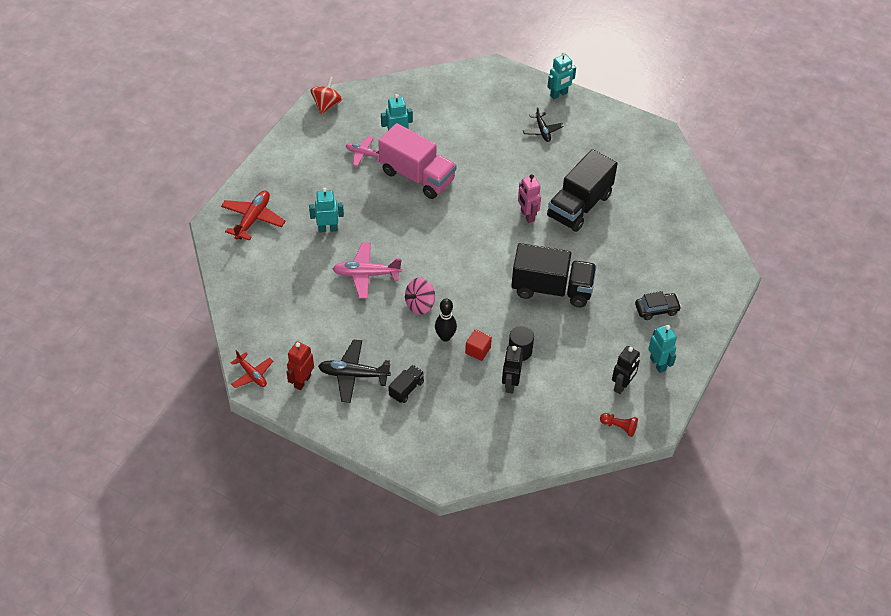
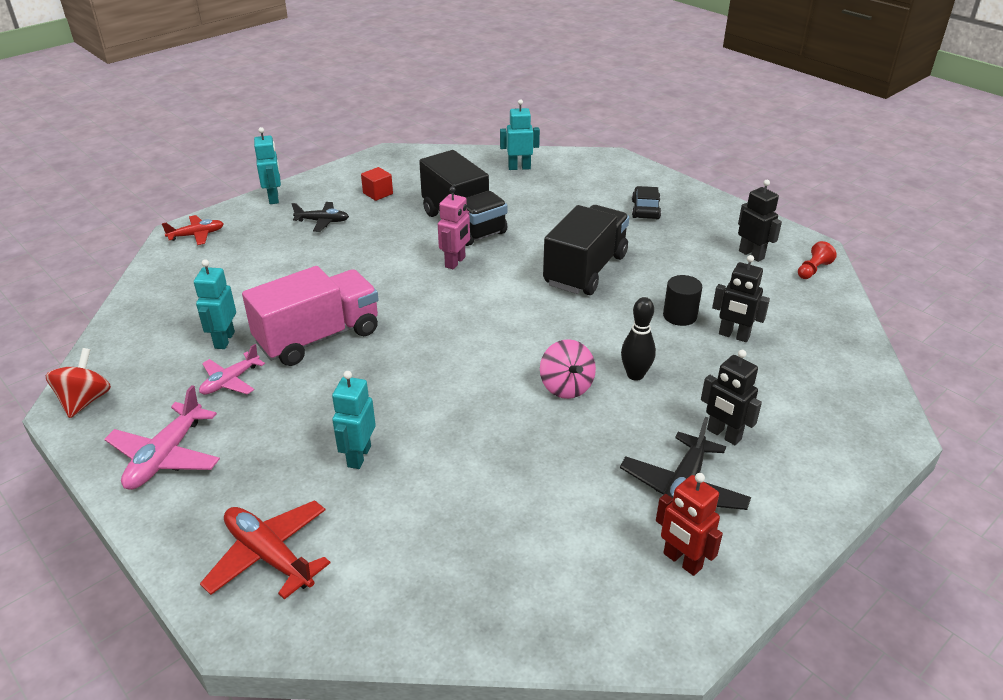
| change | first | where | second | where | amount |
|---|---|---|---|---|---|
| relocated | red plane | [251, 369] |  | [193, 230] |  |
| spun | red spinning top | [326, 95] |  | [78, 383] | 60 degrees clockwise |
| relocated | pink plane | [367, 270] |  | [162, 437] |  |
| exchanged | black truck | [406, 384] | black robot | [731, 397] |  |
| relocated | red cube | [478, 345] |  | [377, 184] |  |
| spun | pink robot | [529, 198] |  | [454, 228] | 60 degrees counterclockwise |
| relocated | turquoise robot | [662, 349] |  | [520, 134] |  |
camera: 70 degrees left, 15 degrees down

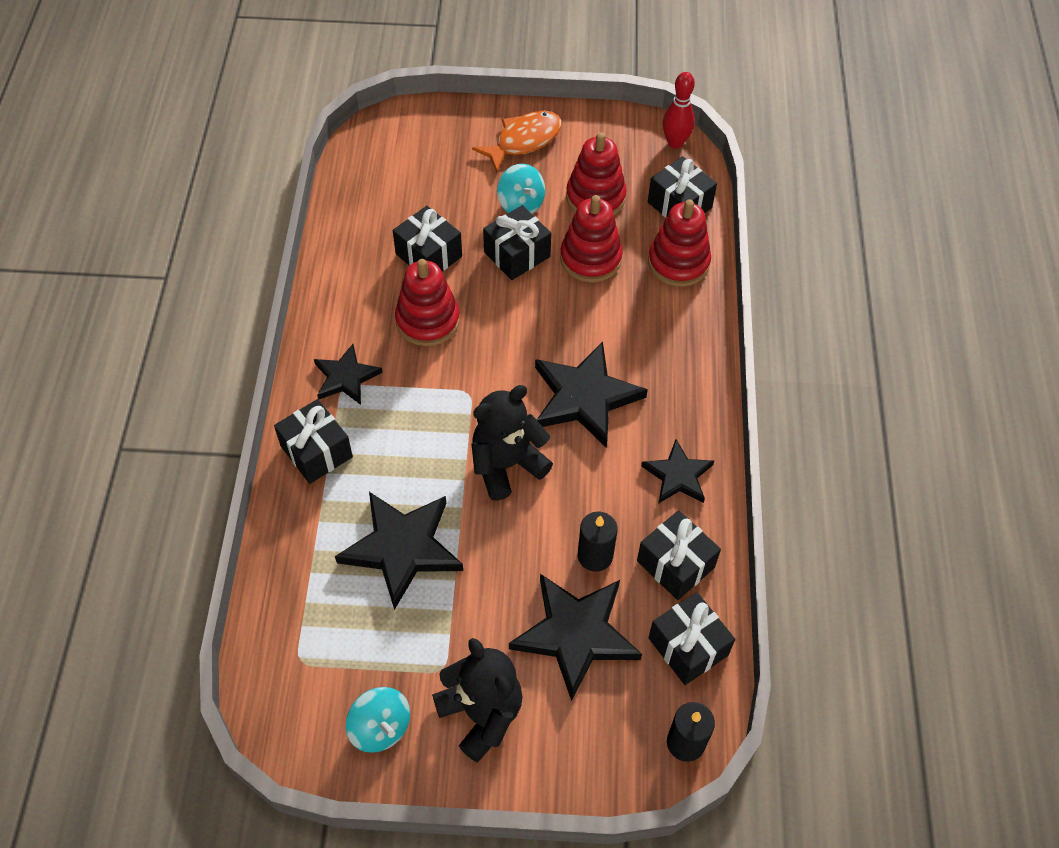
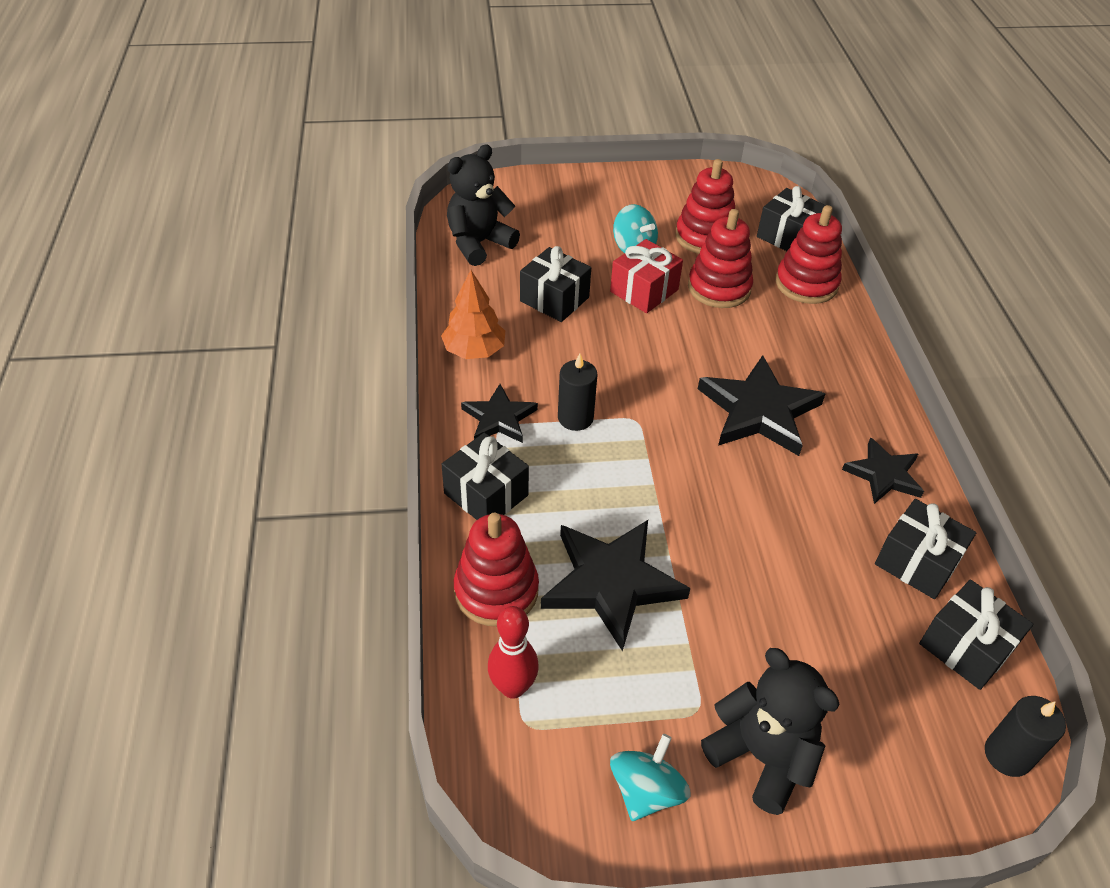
| change | first | where | second | where | amount |
|---|---|---|---|---|---|
| spun | turquoise spinning top | [378, 720] |  | [650, 777] | 105 degrees counterclockwise |
| relocated | red stacking toy | [427, 302] |  | [496, 569] |  |
| relocated | black teddy bear | [512, 443] |  | [483, 205] |  |
| missing | orange fish | [517, 141] |  |  |  |
| colour | black gift | [517, 242] | red gift | [646, 276] |  |
| missing | black star | [575, 637] |  |  |  |
| relocated | black candle | [598, 541] |  | [578, 392] |  |
| relocated | red bowling pin | [679, 110] |  | [513, 652] |  |
| appeared |  |  | orange tree | [473, 314] |  |
camera: 10 degrees left, 10 degrees down

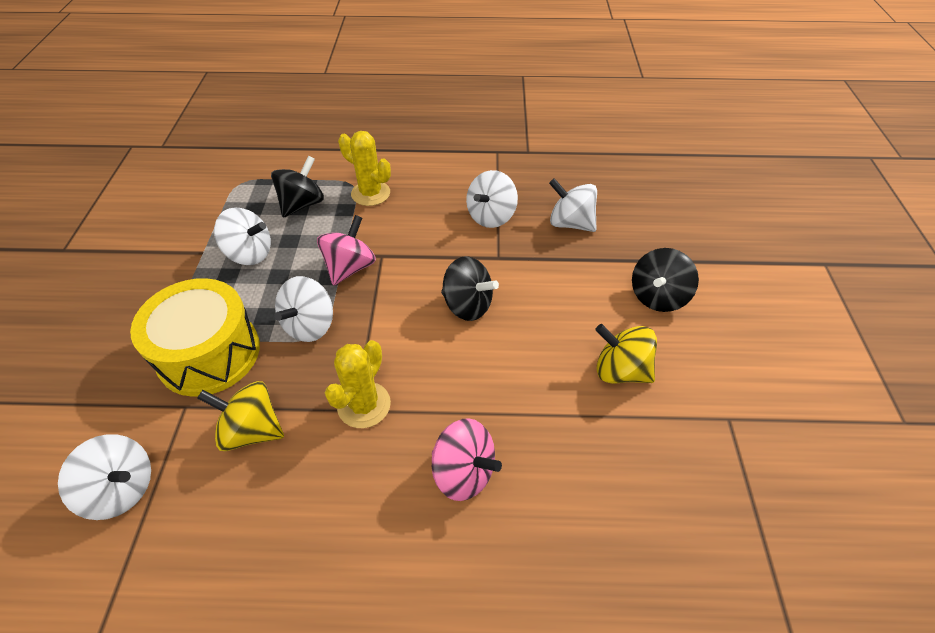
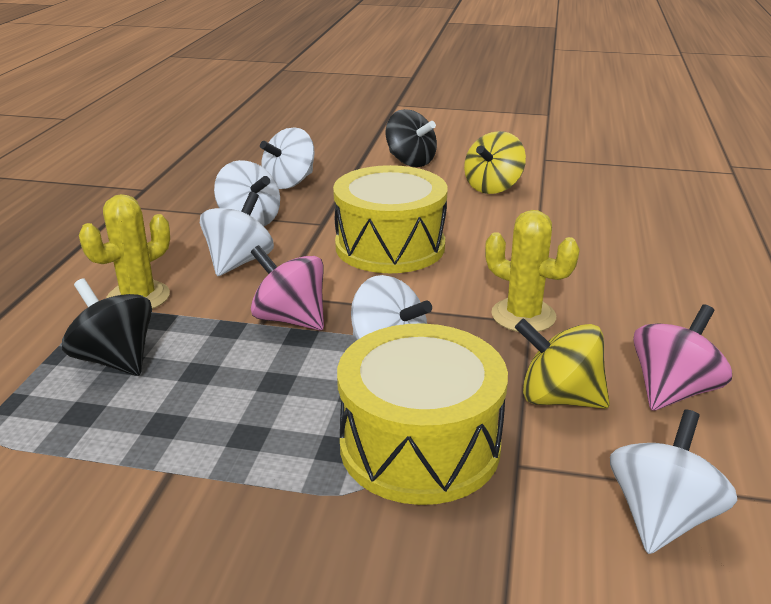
| change | first | where | second | where | amount |
|---|---|---|---|---|---|
| spun | yellow spinning top | [240, 416] |  | [562, 363] | 90 degrees clockwise |
| relocated | white spinning top | [242, 236] |  | [237, 234] |  |
| relocated | pink spinning top | [467, 459] |  | [682, 357] |  |
| exchanged | black spinning top | [470, 288] | yellow drum | [390, 219] |  |
camera: 80 degrees left, 20 degrees down

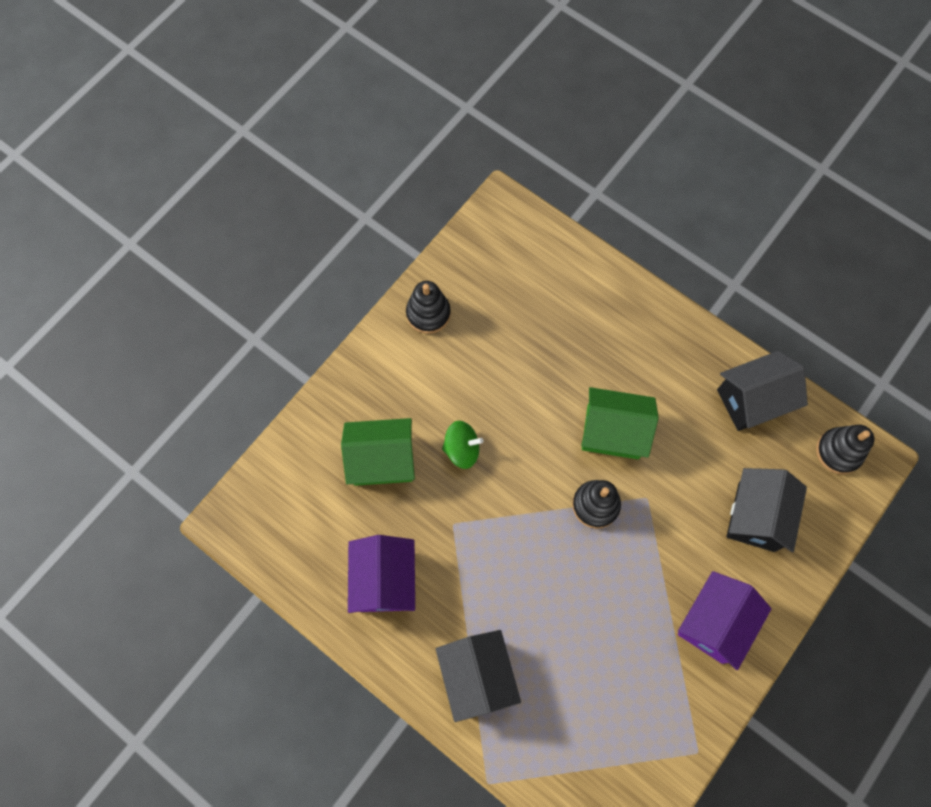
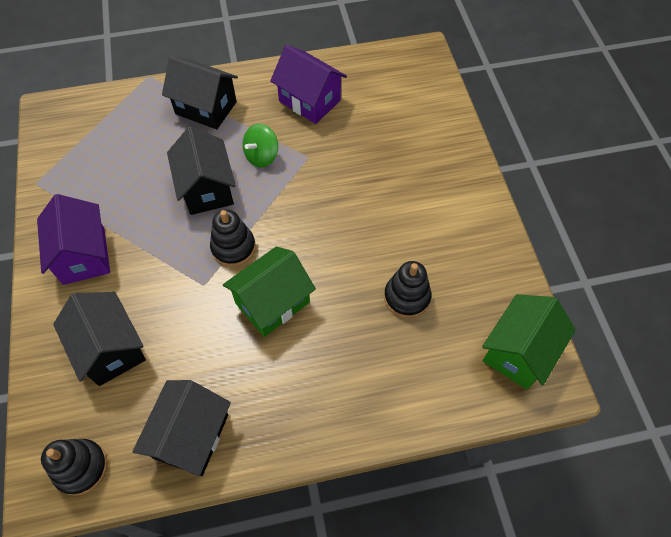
| change | first | where | second | where | amount |
|---|---|---|---|---|---|
| relocated | green house | [378, 452] |  | [529, 341] |  |
| relocated | black stacking toy | [428, 307] |  | [407, 289] |  |
| relocated | green spinning top | [462, 445] |  | [260, 145] |  |
| appeared |  |  | black house | [201, 171] |  |
camera: 130 degrees right, 10 degrees down

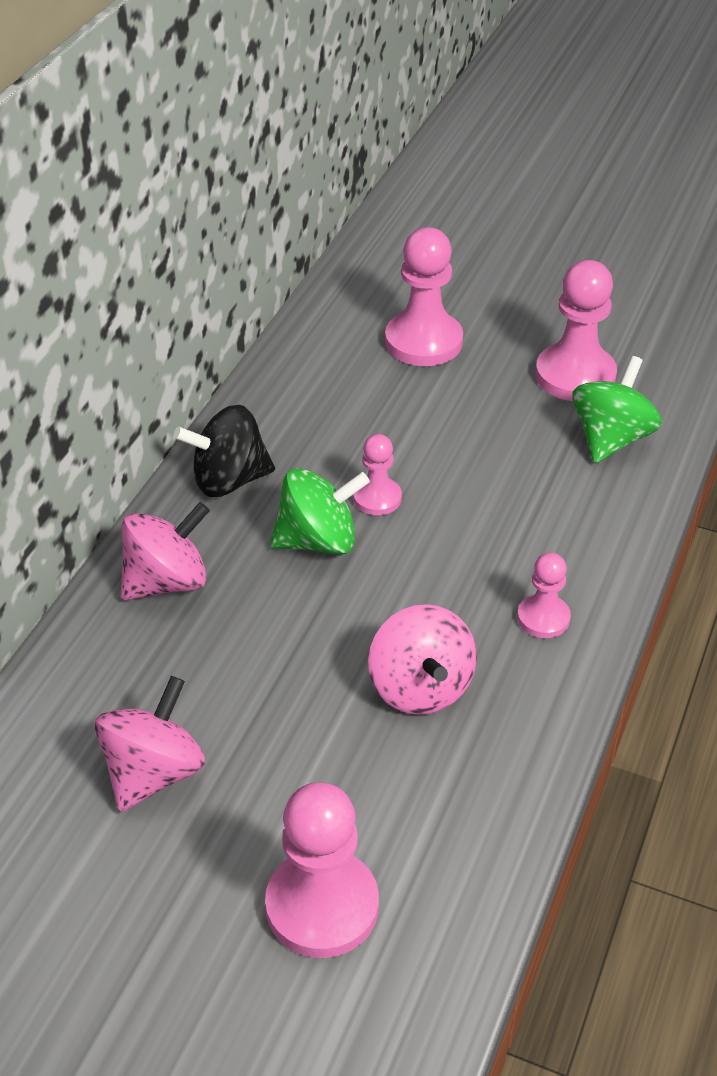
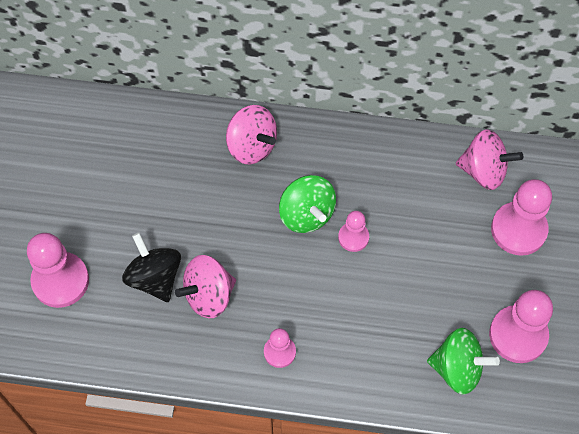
| change | first | where | second | where | amount |
|---|---|---|---|---|---|
| relocated | pink spinning top | [150, 744] |  | [489, 159] |  |
| relocated | black spinning top | [224, 451] |  | [151, 267] |  |
camera: 75 degrees right, 20 degrees up

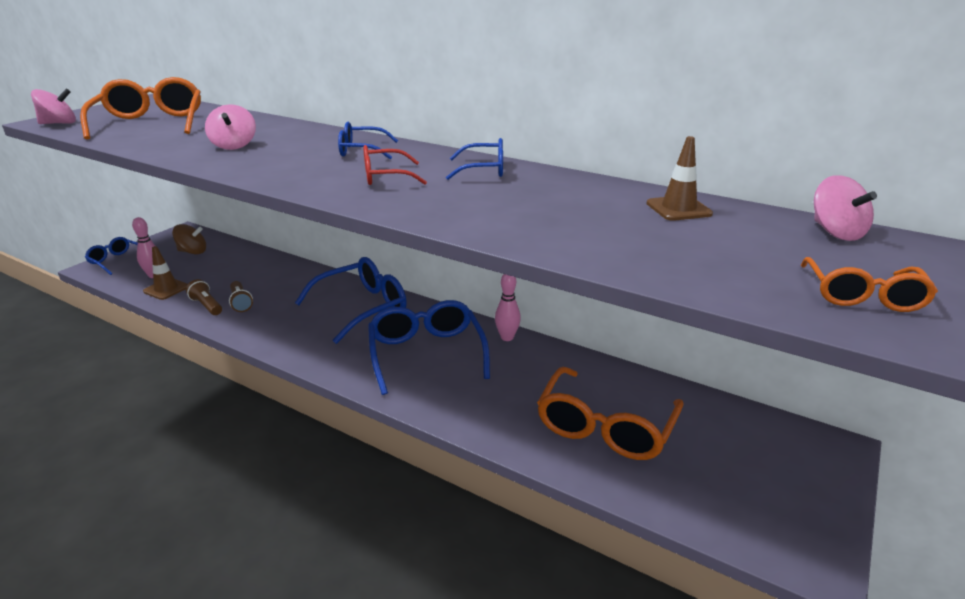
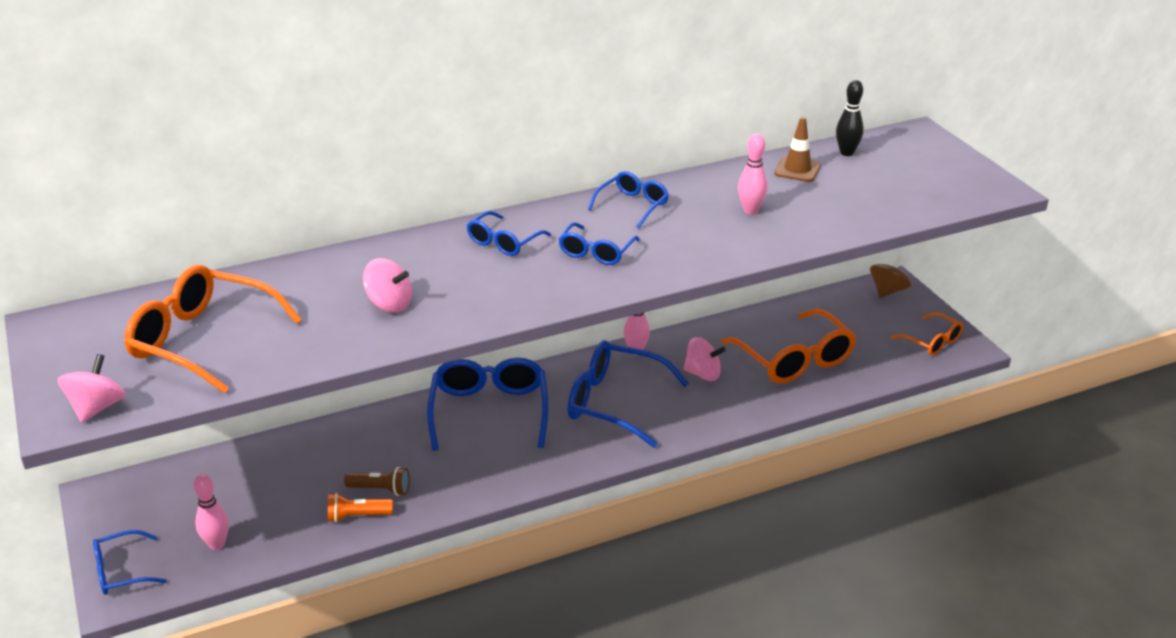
| change | first | where | second | where | amount |
|---|---|---|---|---|---|
| missing | brown traffic cone | [165, 273] |  |  |  |
| relocated | brown spinning top | [189, 239] |  | [890, 277] |  |
| colour | brown flashlight | [204, 297] | orange flashlight | [360, 508] |  |
| colour | red glasses | [395, 165] | blue glasses | [599, 243] |  |
| relocated | orange glasses | [869, 284] |  | [927, 334] |  |
| relocated | pink spinning top | [845, 208] |  | [704, 359] |  |
| appeared |  |  | pink bowling pin | [752, 174] |  |
| appeared |  |  | black bowling pin | [850, 118] |  |
camera: 55 degrees left, 5 degrees up

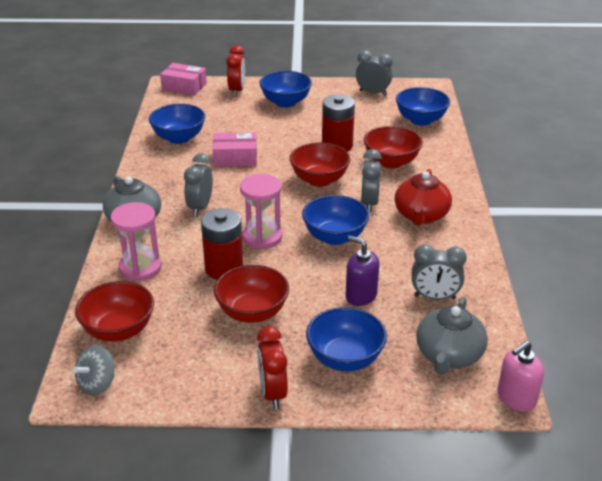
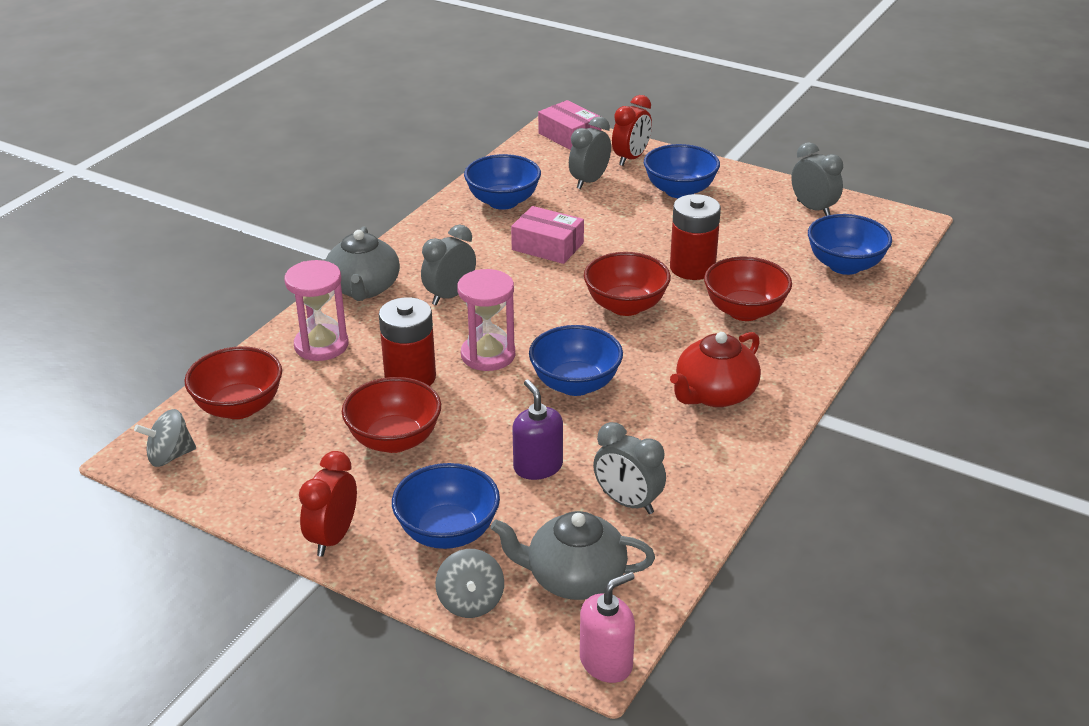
| change | first | where | second | where | amount |
|---|---|---|---|---|---|
| relocated | grey clock | [371, 180] |  | [590, 152] |  |
| spun | grey teapot | [452, 335] |  | [573, 555] | 45 degrees clockwise |
| spun | pink soap dispenser | [520, 376] |  | [607, 627] | 150 degrees clockwise |
| appeared |  |  | grey spinning top | [469, 583] |  |
camera: 30 degrees right, 0 degrees up

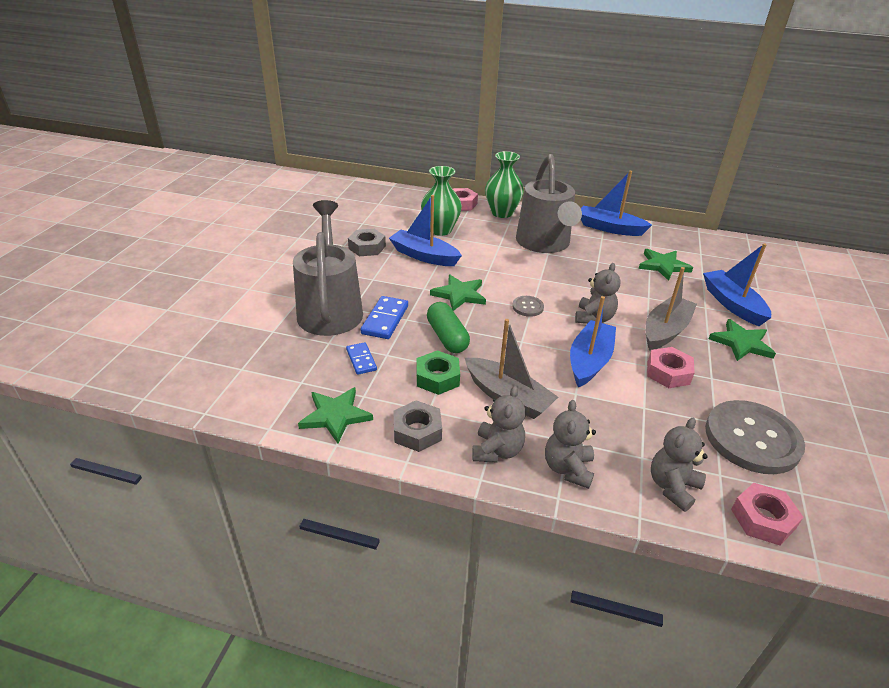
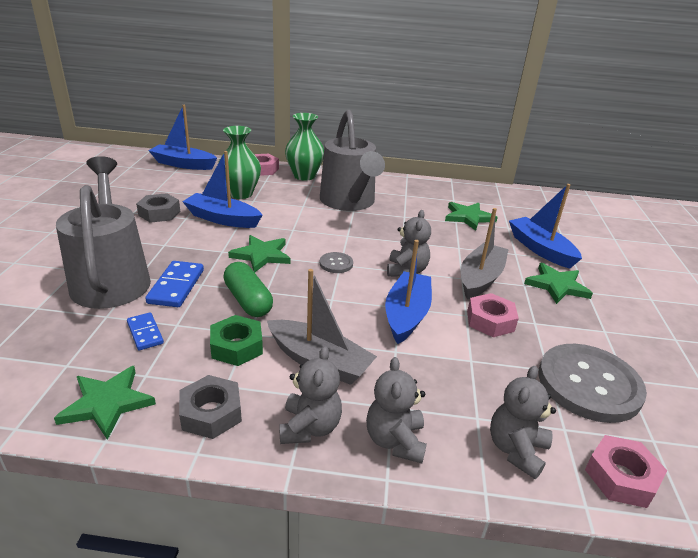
| change | first | where | second | where | amount |
|---|---|---|---|---|---|
| relocated | blue boat | [616, 203] |  | [182, 137] |  |
camera: 10 degrees left, 5 degrees down

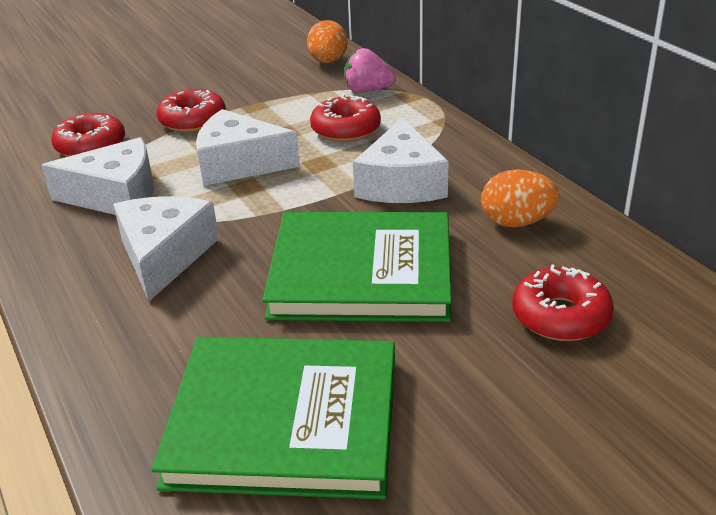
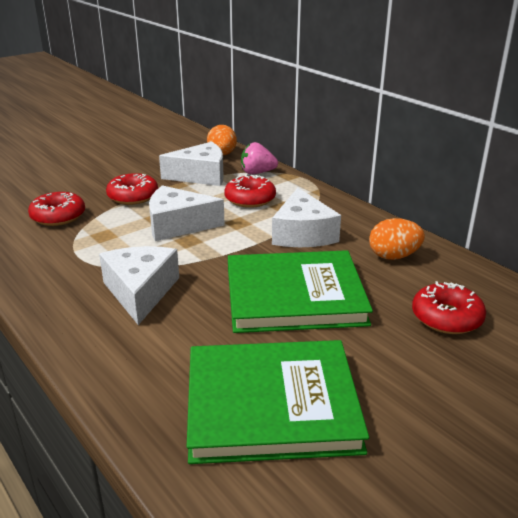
| change | first | where | second | where | amount |
|---|---|---|---|---|---|
| relocated | white cheese | [97, 176] |  | [191, 164] |  |
camera: 10 degrees left, 5 degrees down

